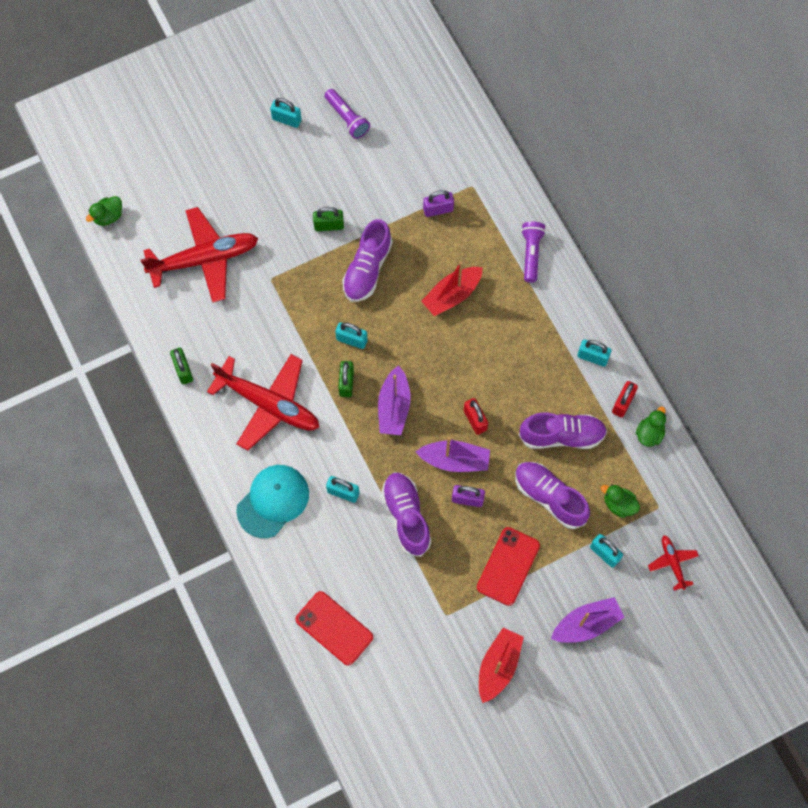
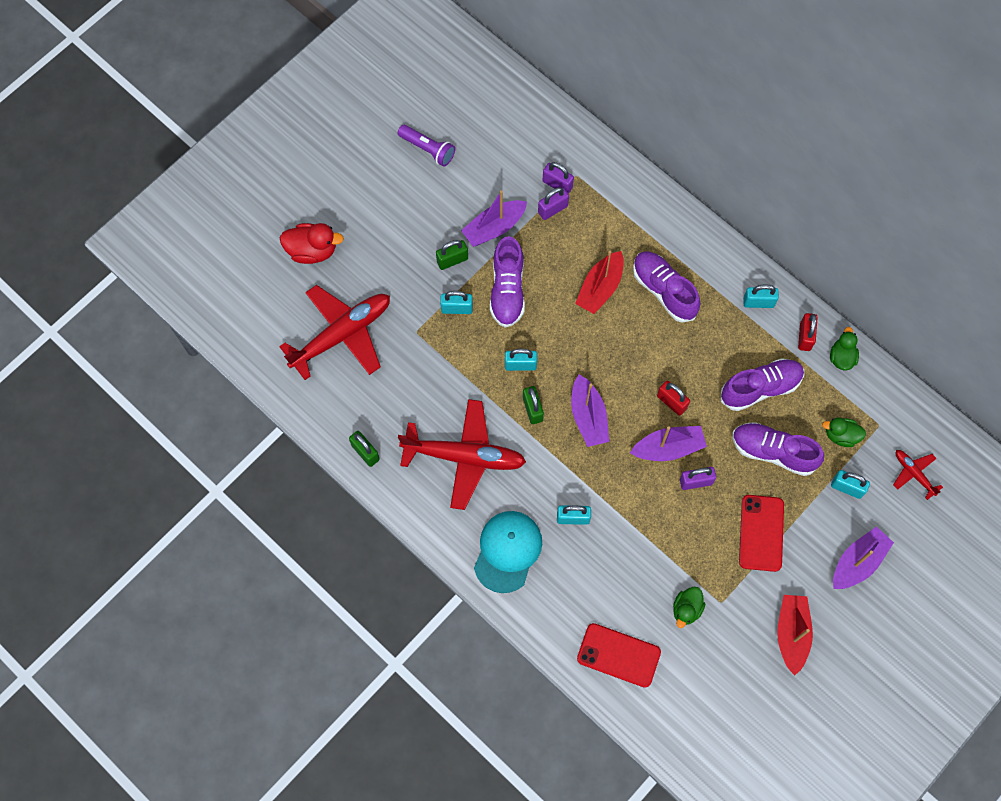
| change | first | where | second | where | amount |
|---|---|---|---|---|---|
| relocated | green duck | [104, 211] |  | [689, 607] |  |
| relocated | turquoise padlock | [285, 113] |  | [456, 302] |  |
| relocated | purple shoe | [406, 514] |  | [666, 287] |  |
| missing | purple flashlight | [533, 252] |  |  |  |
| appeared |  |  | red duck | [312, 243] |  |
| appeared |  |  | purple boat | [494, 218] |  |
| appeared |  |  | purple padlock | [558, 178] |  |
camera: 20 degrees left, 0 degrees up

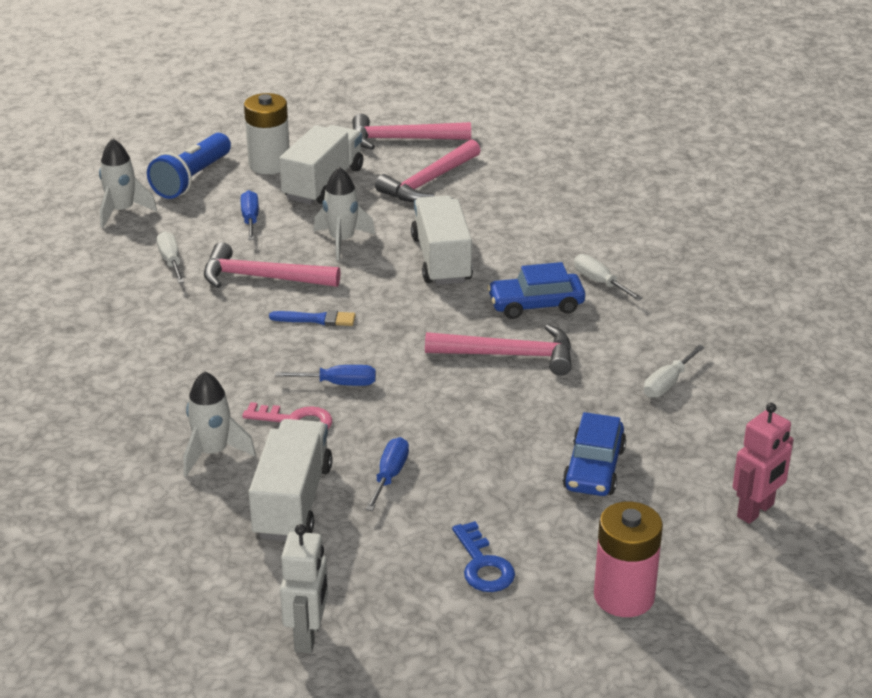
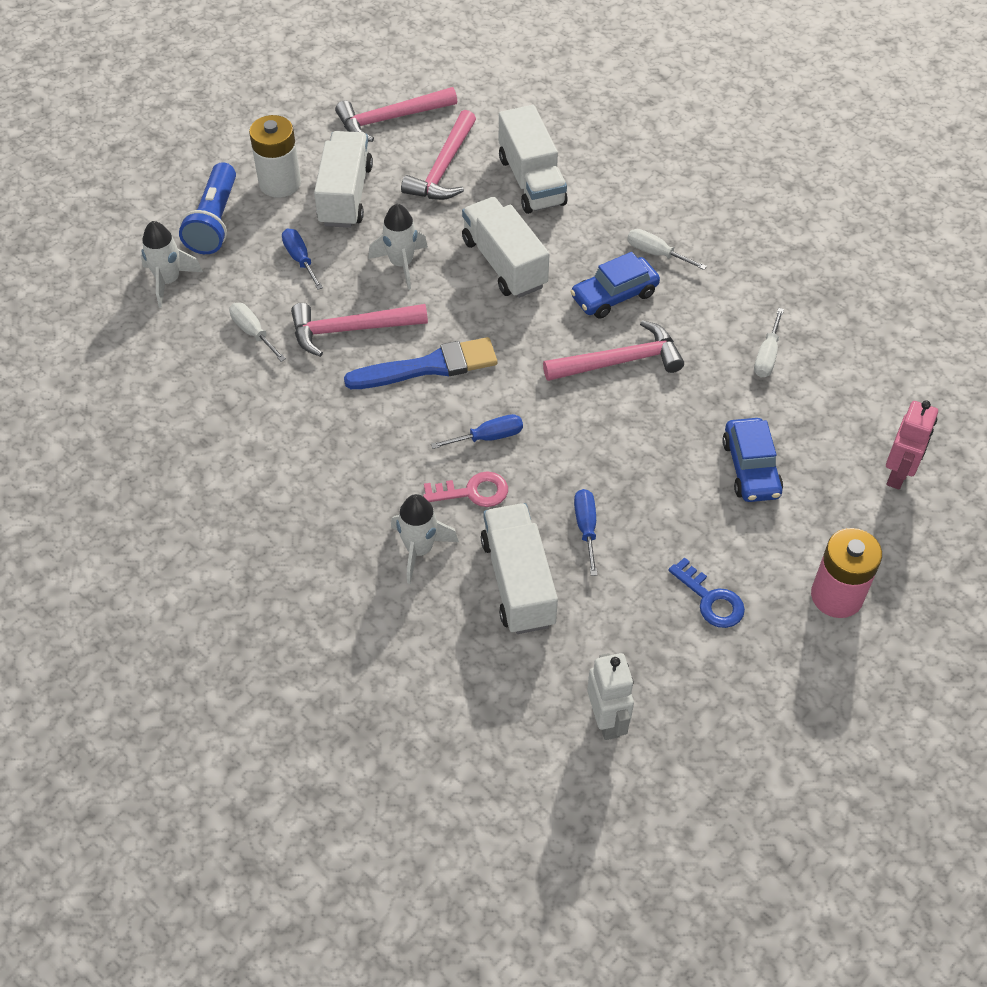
| change | first | where | second | where | amount |
|---|---|---|---|---|---|
| size | blue brush | [312, 318] |  | [420, 363] | x1.85 |
| appeared |  |  | white truck | [533, 159] |  |
camera: 20 degrees left, 20 degrees up

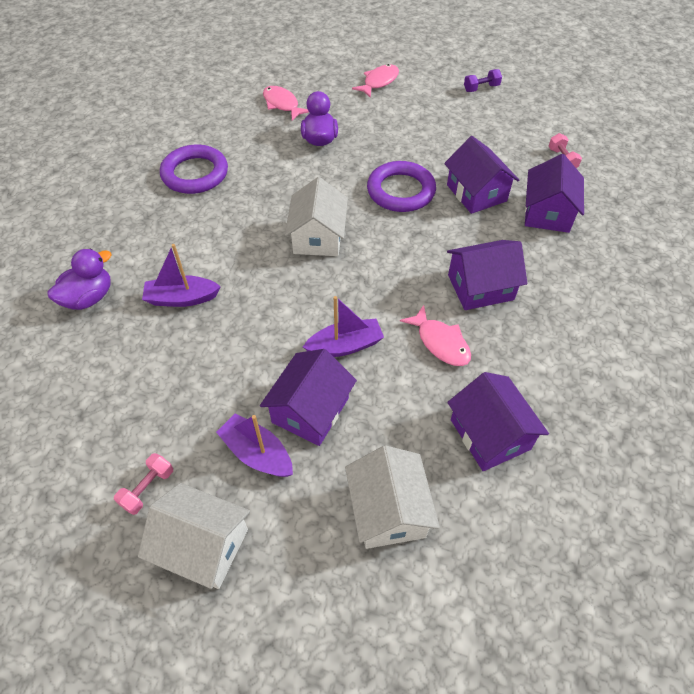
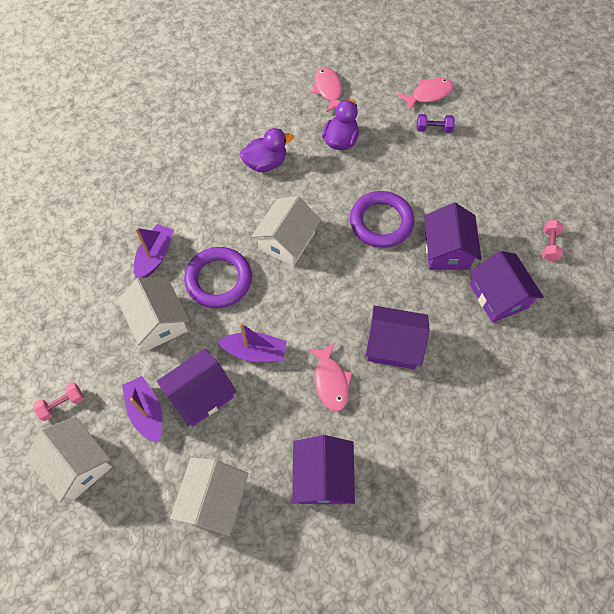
| change | first | where | second | where | amount |
|---|---|---|---|---|---|
| relocated | purple duck | [79, 279] |  | [267, 150] |  |
| spun | purple boat | [181, 275] |  | [154, 251] | 90 degrees clockwise |
| relocated | purple ring | [194, 169] |  | [218, 277] |  |
| relocated | purple dumbbell | [483, 80] |  | [435, 123] |  |
| spun | purple house | [554, 193] |  | [507, 287] | 60 degrees counterclockwise |
| appeared |  |  | white house | [153, 314] |  |
camera: 25 degrees right, 10 degrees up

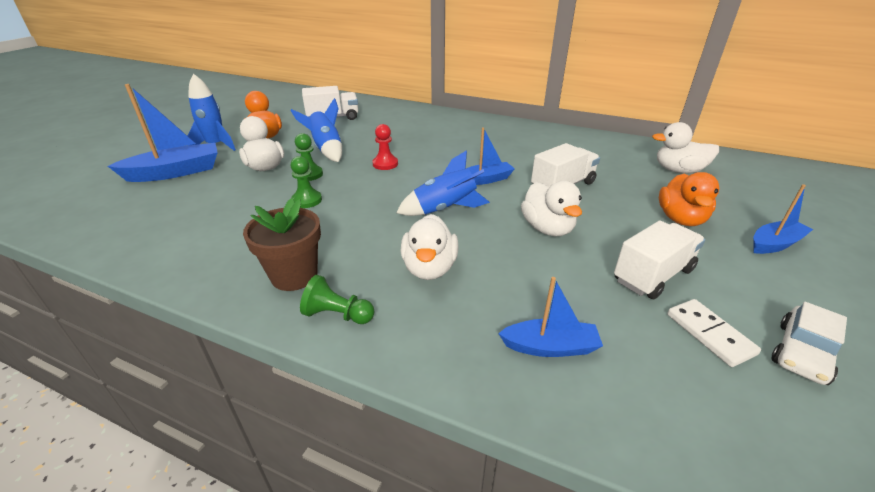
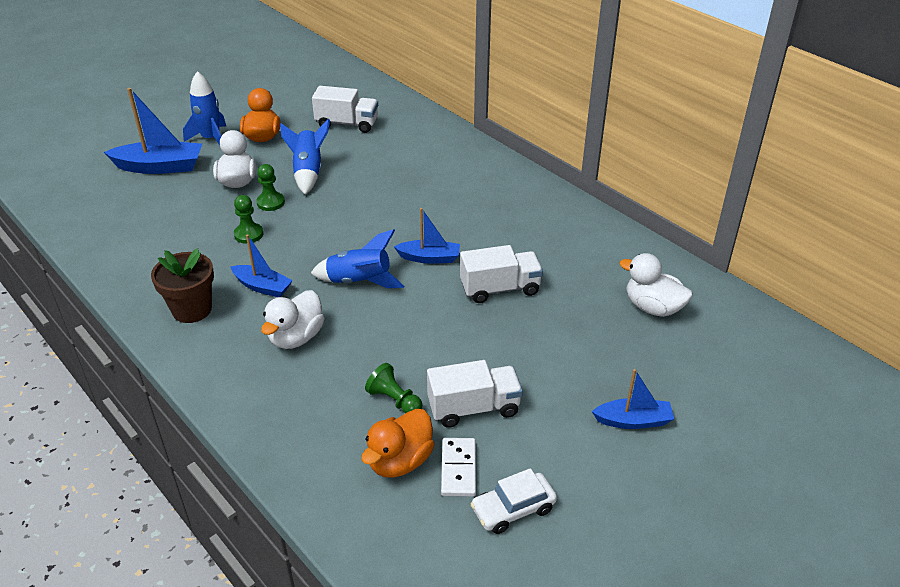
| change | first | where | second | where | amount |
|---|---|---|---|---|---|
| relocated | green pawn | [337, 299] |  | [393, 388] |  |
| missing | red pawn | [385, 147] |  |  |  |
| relocated | blue boat | [550, 317] |  | [262, 265] |  |
| missing | white duck | [551, 208] |  |  |  |
| relocated | orange duck | [689, 199] |  | [397, 443] |  |
camera: 25 degrees right, 5 degrees up

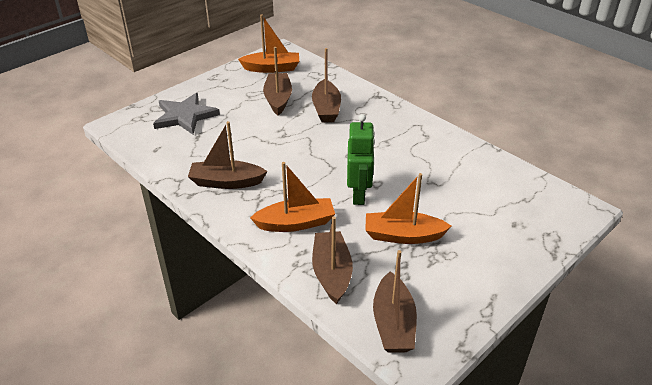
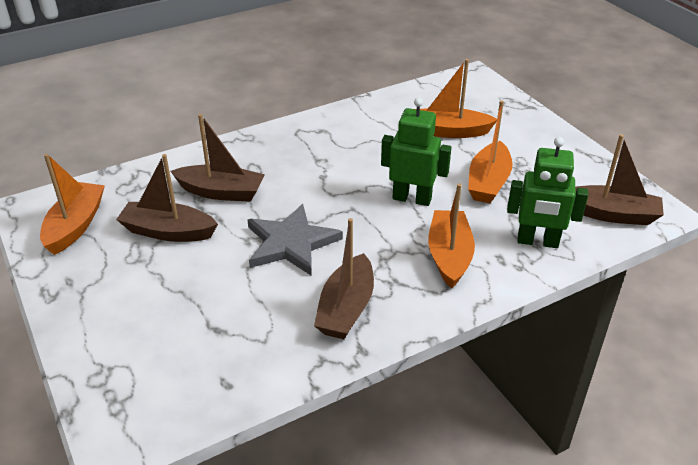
| change | first | where | second | where | amount |
|---|---|---|---|---|---|
| relocated | grey star | [186, 114] |  | [295, 240] |  |
| exchanged | brown boat | [332, 260] | green robot | [547, 192] |  |
| appeared |  |  | orange boat | [456, 98] |  |
camera: 75 degrees left, 0 degrees up

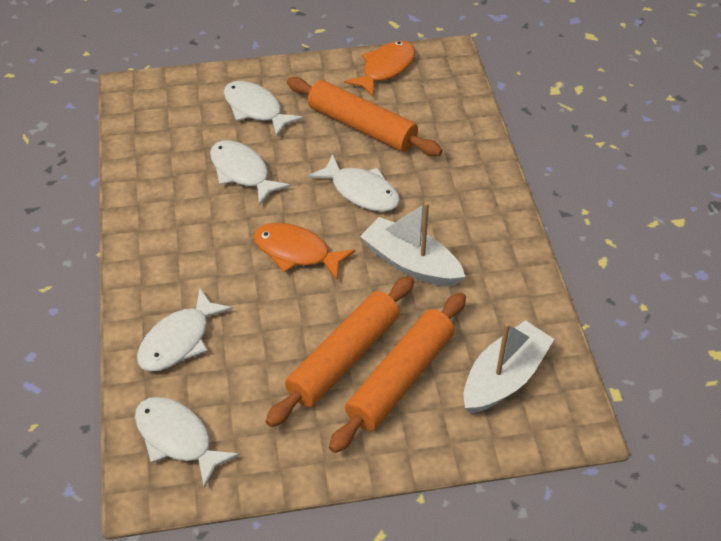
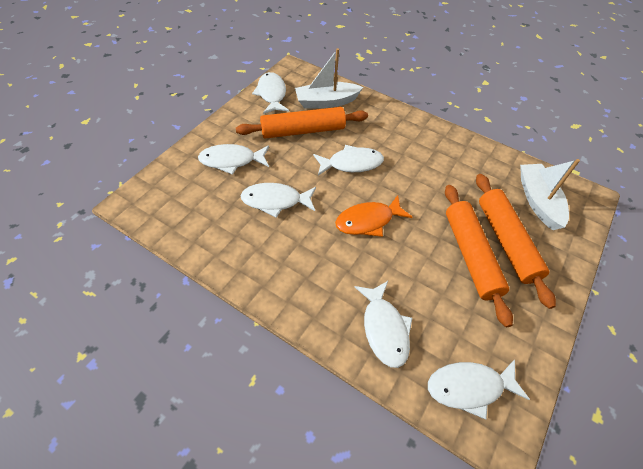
| change | first | where | second | where | amount |
|---|---|---|---|---|---|
| colour | orange fish | [380, 69] | white fish | [270, 93] |  |
| relocated | white boat | [412, 244] |  | [329, 78] |  |
camera: 50 degrees left, 5 degrees up

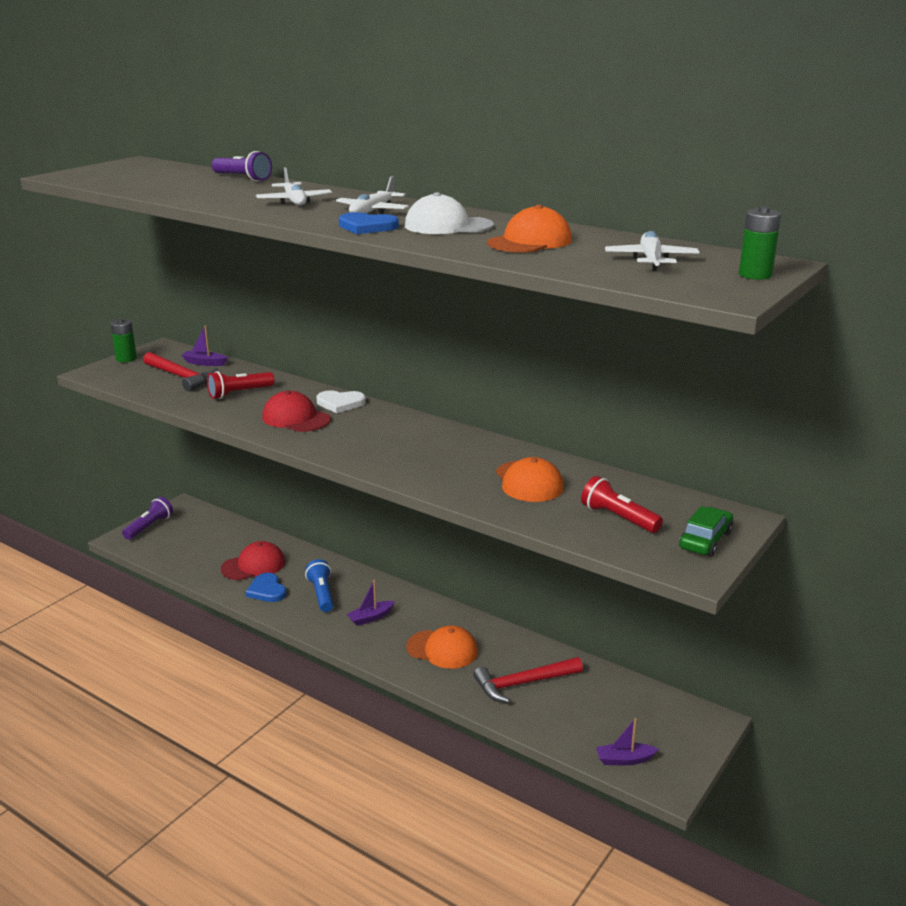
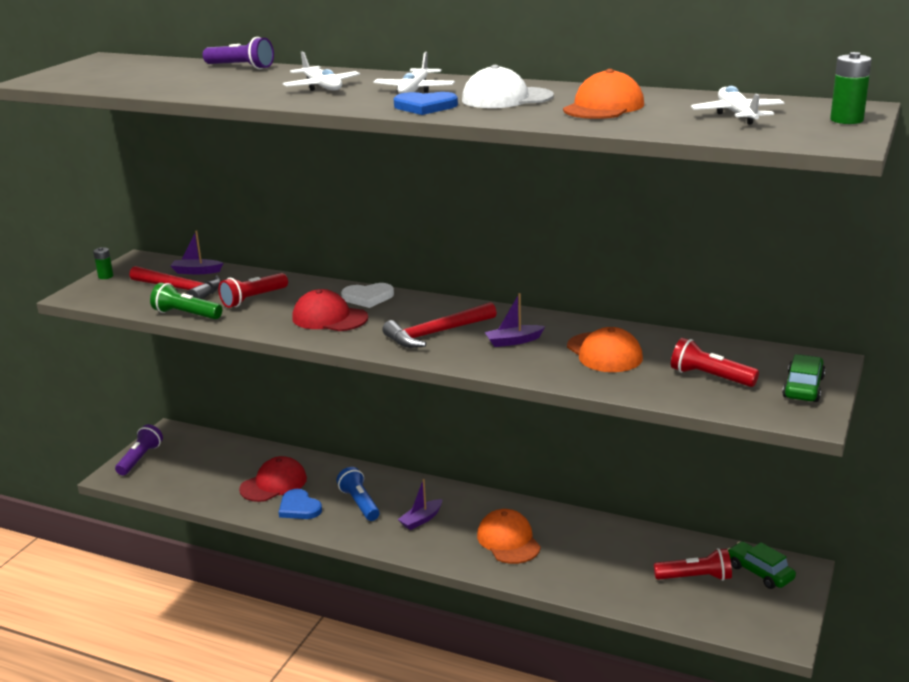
| change | first | where | second | where | amount |
|---|---|---|---|---|---|
| size | green battery | [123, 340] |  | [103, 263] | x0.67 |
| spun | orange cap | [442, 647] |  | [509, 536] | 120 degrees counterclockwise |
| relocated | red hammer | [528, 680] |  | [439, 325] |  |
| relocated | purple boat | [627, 741] |  | [514, 320] |  |
| appeared |  |  | green flashlight | [186, 301] |  |
| appeared |  |  | red flashlight | [692, 564] |  |
| appeared |  |  | green car | [761, 565] |  |
camera: 10 degrees left, 0 degrees up

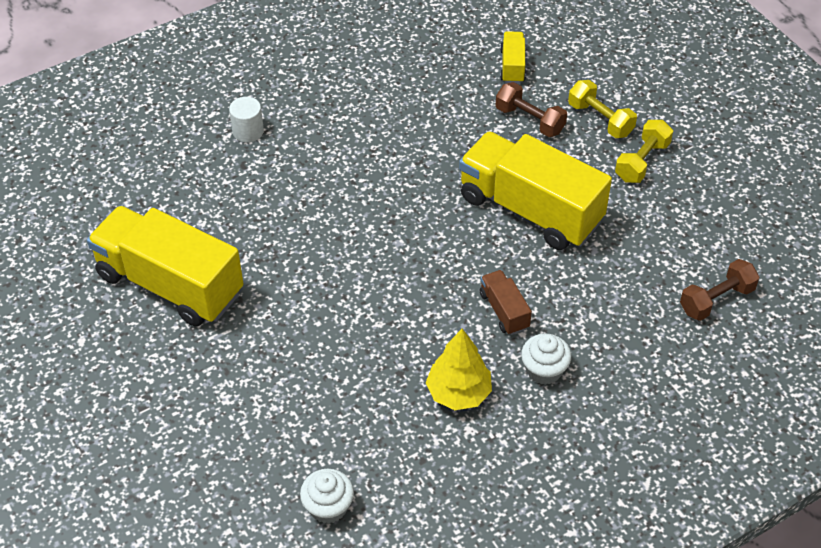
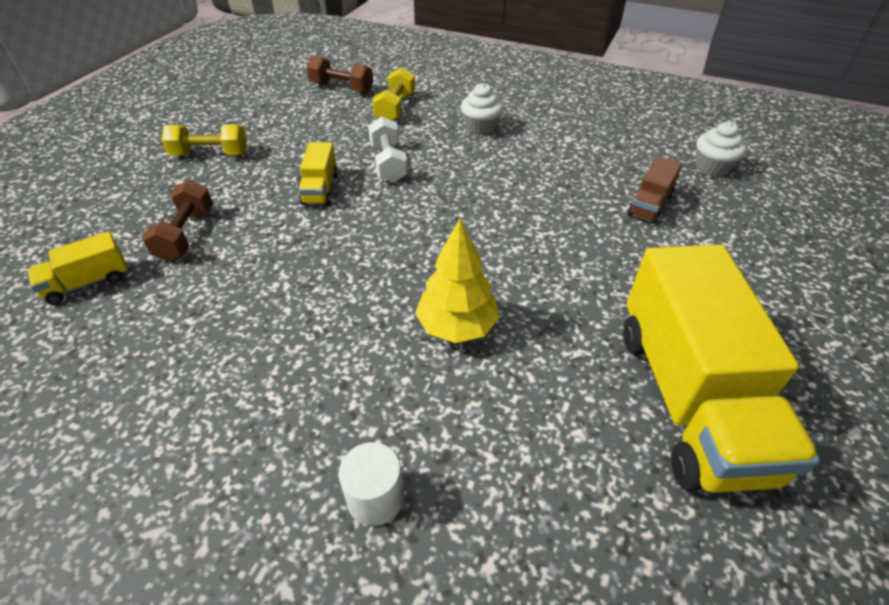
| change | first | where | second | where | amount |
|---|---|---|---|---|---|
| relocated | yellow tree | [459, 369] |  | [457, 281] |  |
| size | yellow truck | [535, 190] |  | [318, 174] | x0.44 |
| relocated | brown truck | [506, 302] |  | [655, 190] |  |
| relocated | yellow dumbbell | [602, 109] |  | [393, 94] |  |
| appeared |  |  | white dumbbell | [388, 149] |  |
camera: 125 degrees left, 5 degrees down

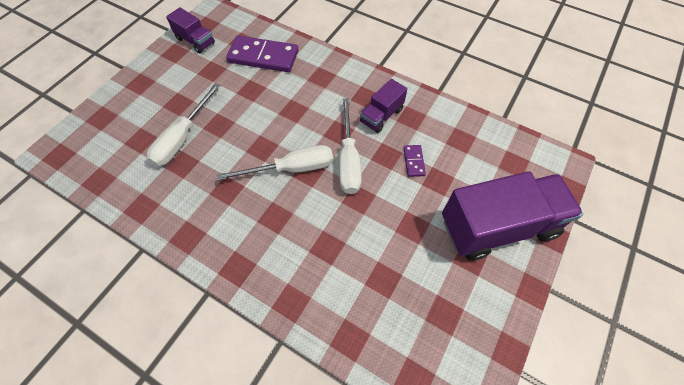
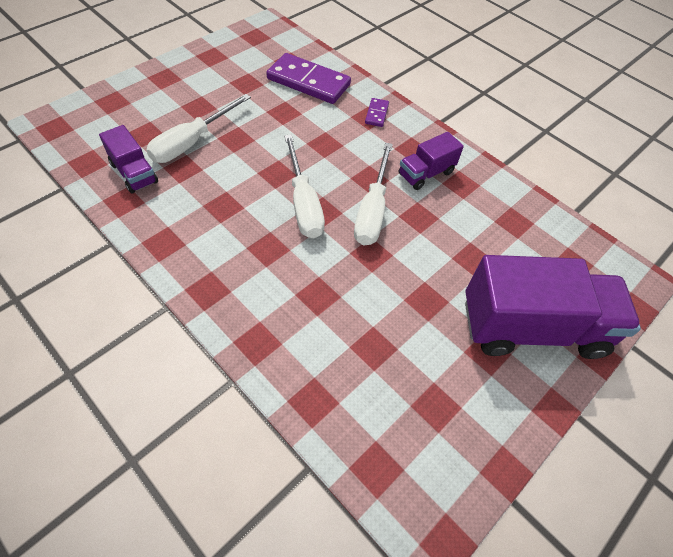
| change | first | where | second | where | amount |
|---|---|---|---|---|---|
| relocated | purple truck | [190, 30] |  | [128, 159] |  |
| spun | white screwdriver | [274, 163] |  | [304, 186] | 75 degrees clockwise |
| relocated | purple domino | [415, 161] |  | [377, 112] |  |
camera: 10 degrees right, 5 degrees down

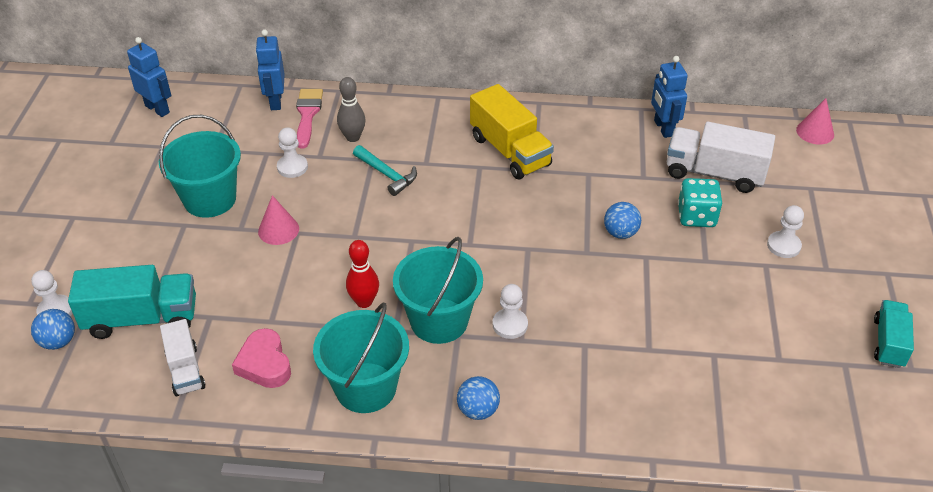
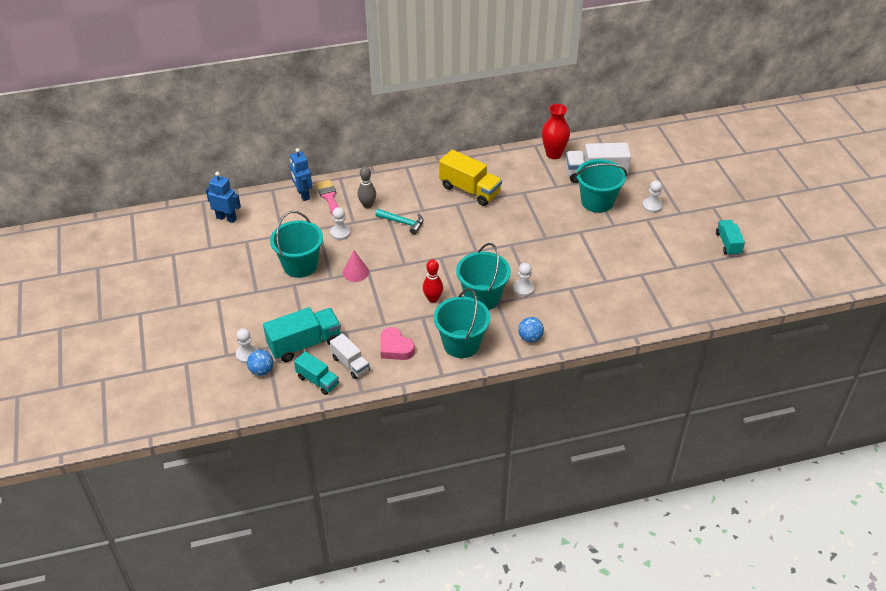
| change | first | where | second | where | amount |
|---|---|---|---|---|---|
| missing | blue ball | [622, 220] |  |  |  |
| exchanged | blue robot | [669, 97] | red vase | [556, 131] |  |
| exchanged | turquoise dice | [700, 202] | turquoise bucket | [601, 186] |  |
| missing | pink cone | [815, 121] |  |  |  |
| appeared |  |  | turquoise truck | [316, 373] |  |
camera: 20 degrees left, 0 degrees up

